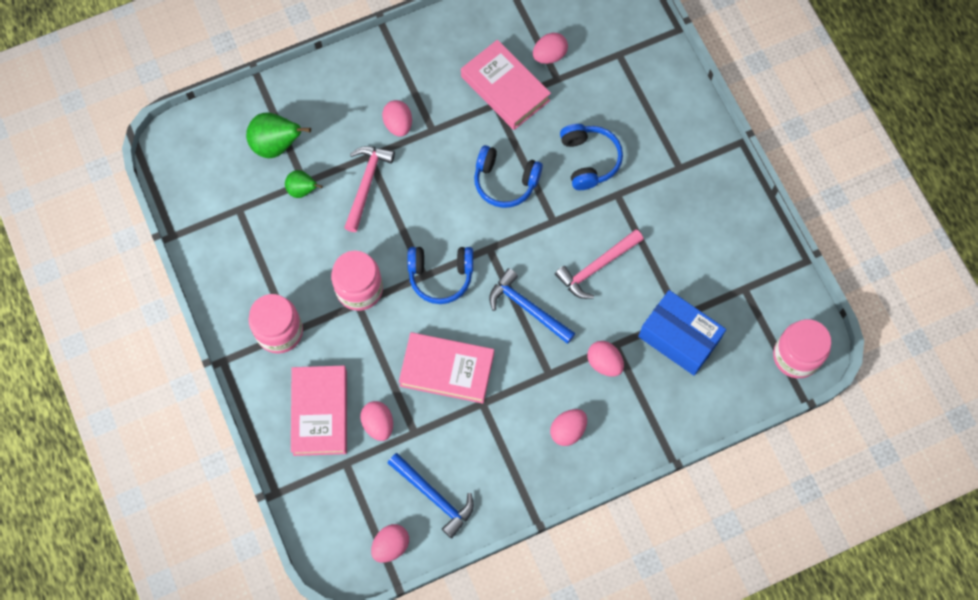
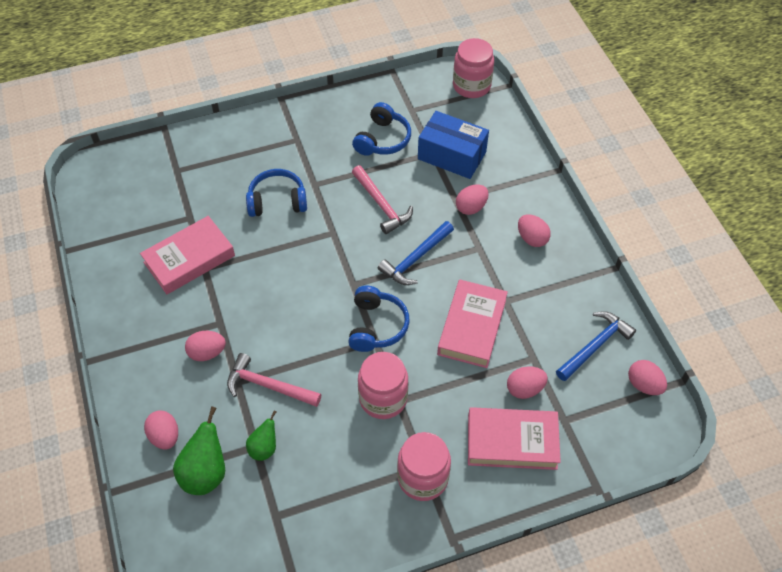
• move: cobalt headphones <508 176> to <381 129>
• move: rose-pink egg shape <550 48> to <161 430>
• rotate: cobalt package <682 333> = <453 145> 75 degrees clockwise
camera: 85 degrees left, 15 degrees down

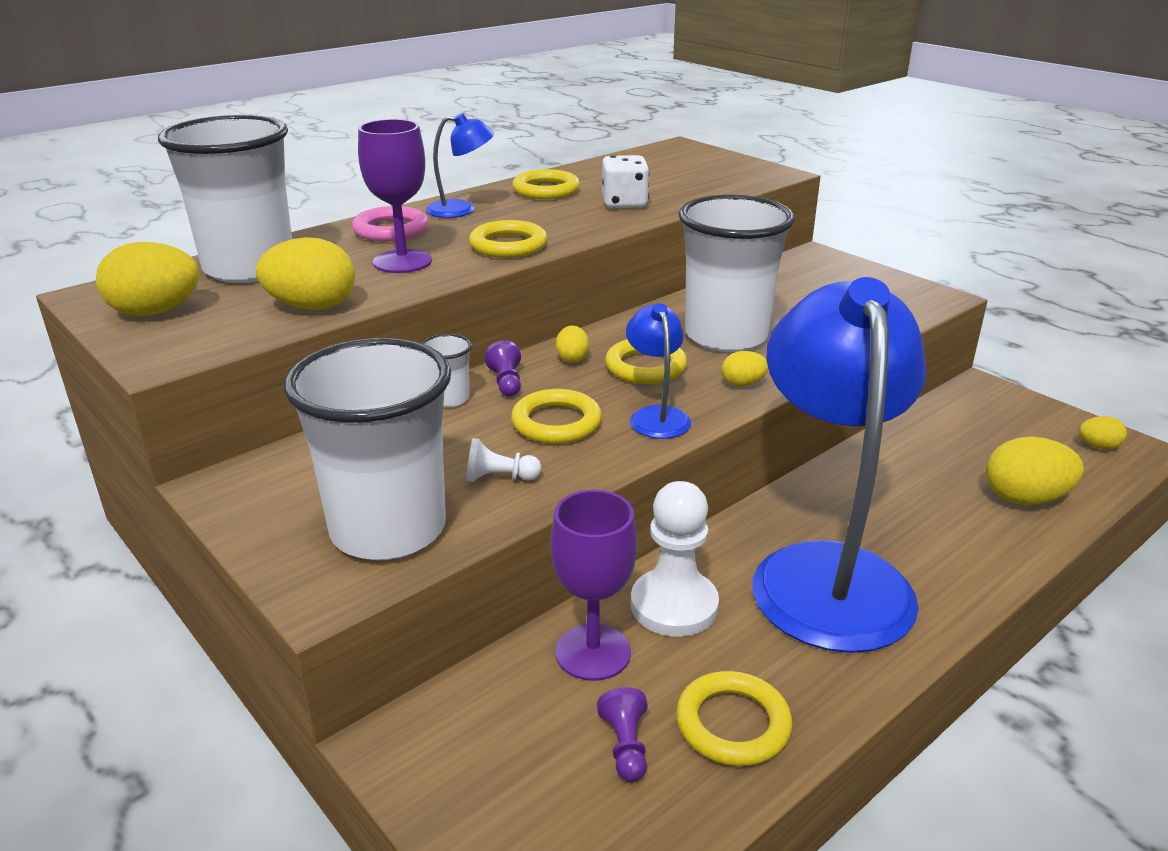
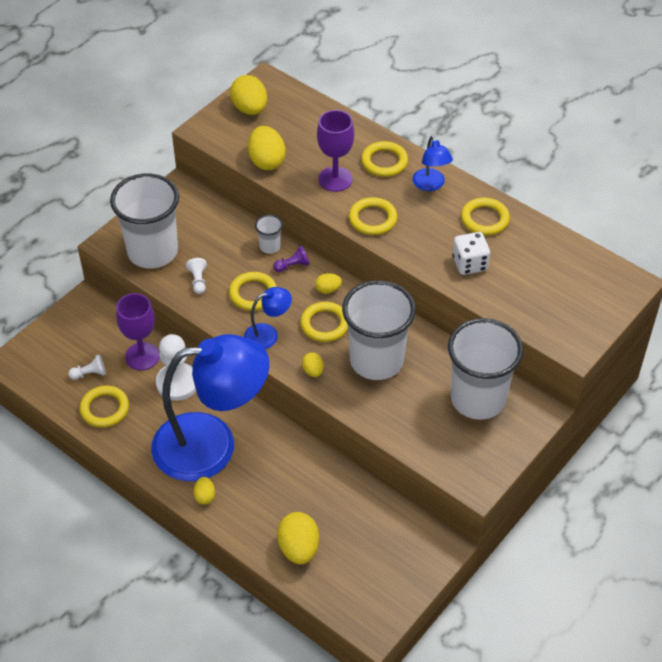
• move: white tumbler <225 199> to <485 369>
• recolor: rose-pink hoop <390 223> to bright yellow hoop <384 159>
• recolor: royal purple game pawn <622 734> to white game pawn <87 367>
• move: bright yellow egg shape <1103 432> to <204 491>
camera: 80 degrees right, 20 degrees up

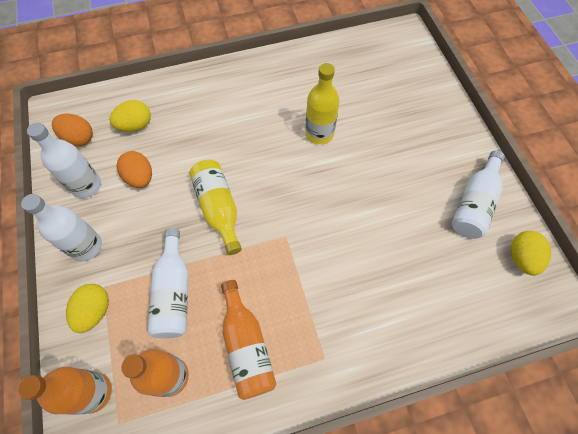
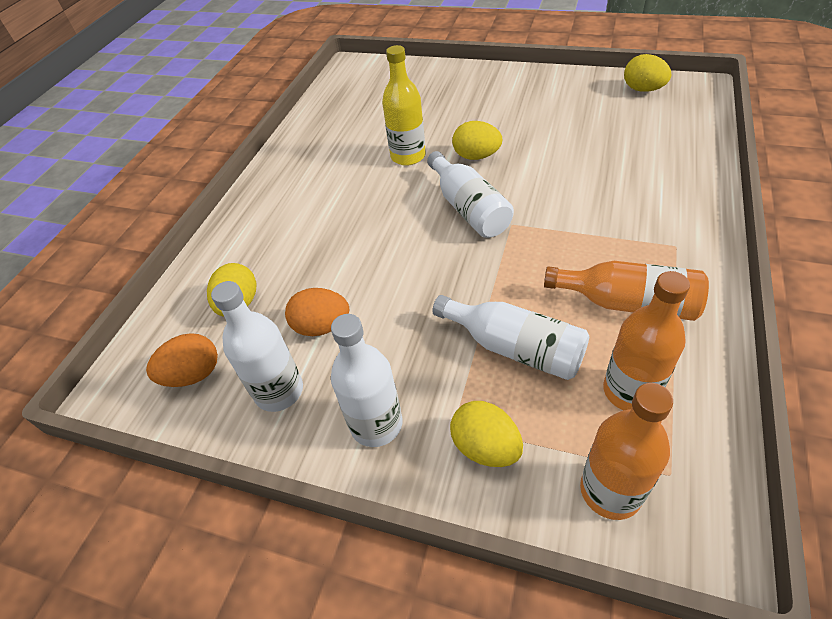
• delete: bright yellow drink bottle <215 207>
• move: white drink bottle <478 195> to <470 194>
• insert: bright yellow egg shape <477 140>
camera: 50 degrees left, 15 degrees down

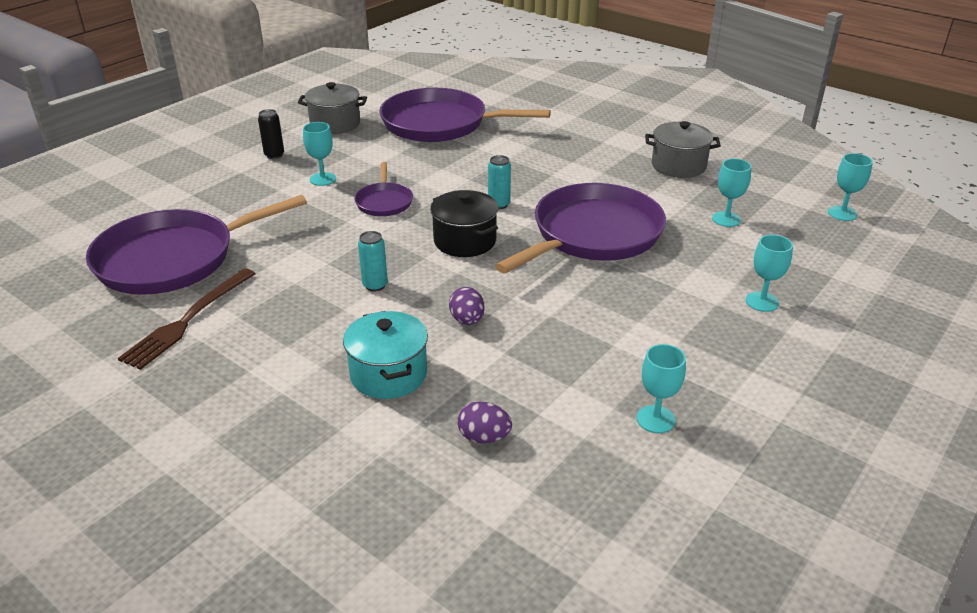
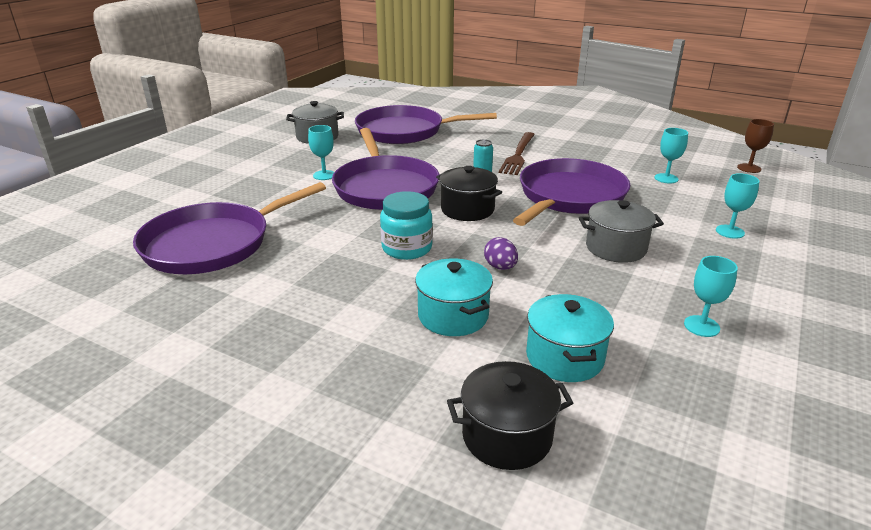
• move: russet table fork <187 319> to <517 153>
• delete: jet-black tin <271 134>
• resize: royal purple frying pan <383 189> = <386 169> x2.11
• replace: teal tin <373 261> to teal jar <406 225>
• replace: royal purple egg shape <484 422> to teal cooking pot <570 338>
• move: gray cooking pot <683 149> to <621 231>
• recolor: teal chalice <850 187> to russet chalice <755 146>
• insert: jet-black cooking pot <510 415>
camera: 10 degrees left, 5 degrees down

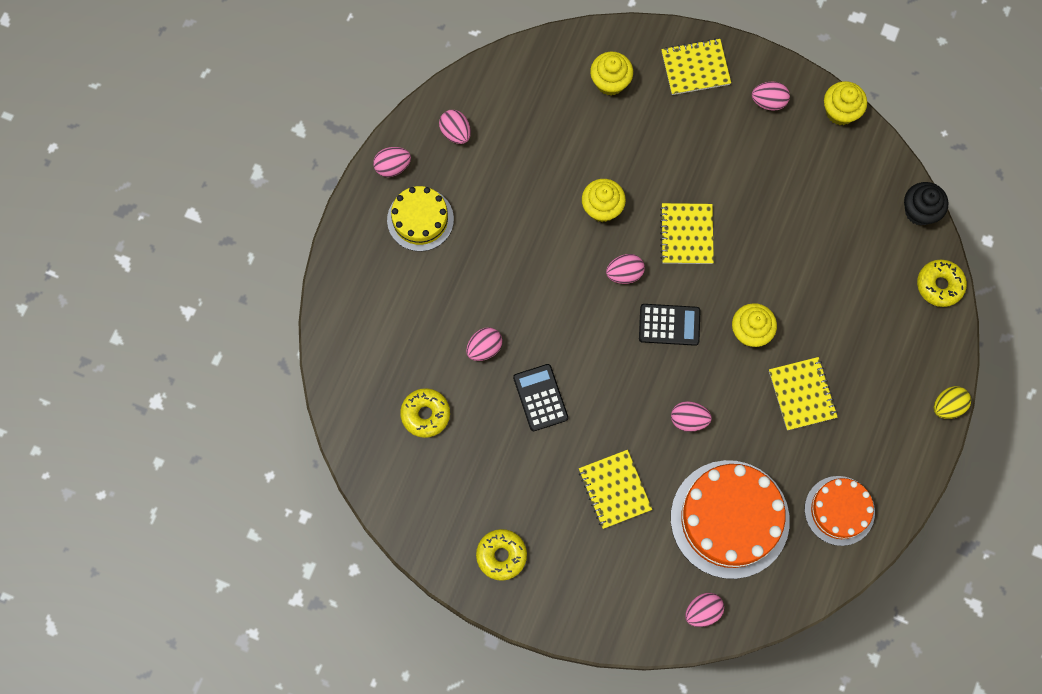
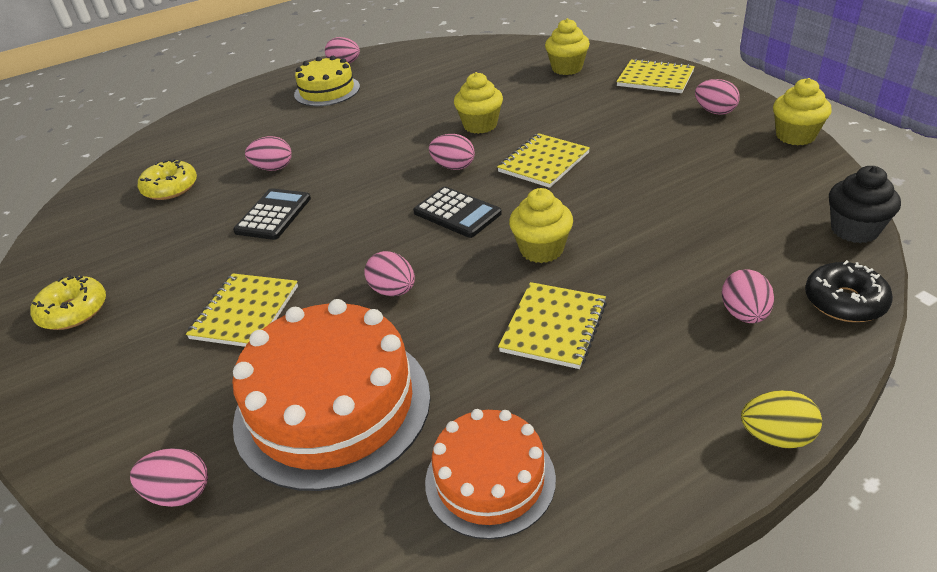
• move: rose-pink egg shape <455 127> to <748 296>
• recolor: bright yellow glazed donut <942 283> to jet-black glazed donut <849 291>
camera: 40 degrees right, 35 degrees down

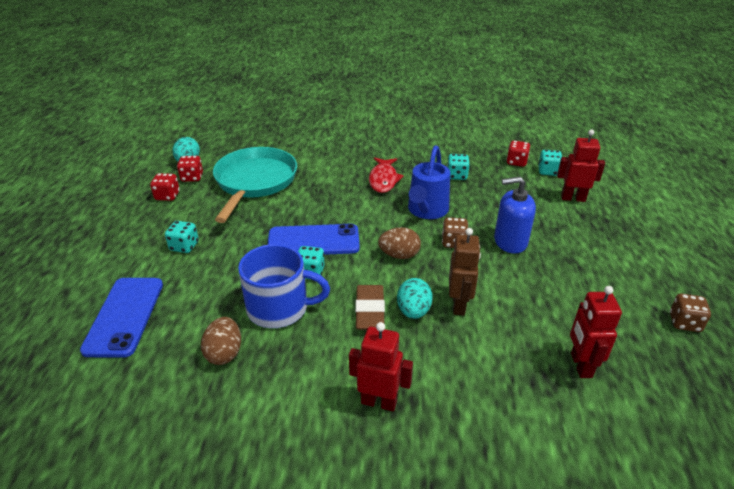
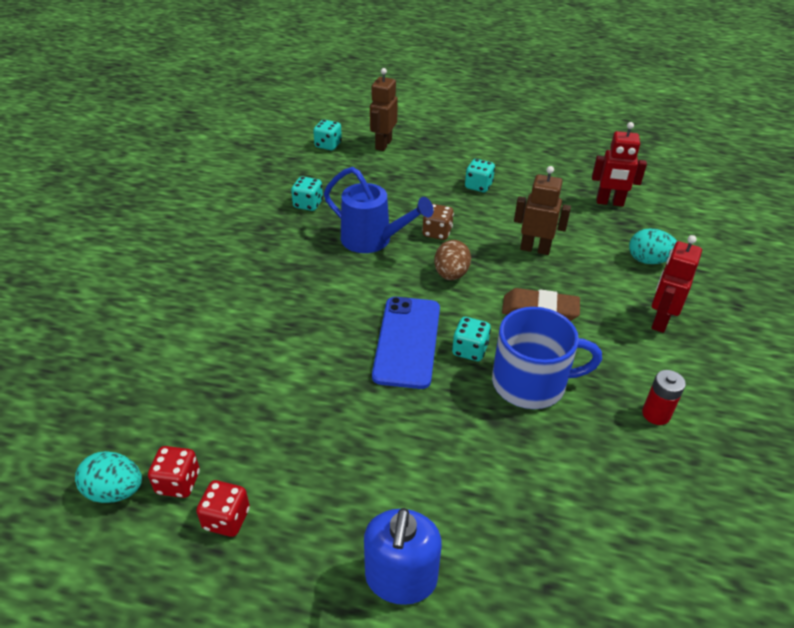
• delete: cobalt smartphone <121 318>
• move: teal game die <182 237> to <480 175>
• delete: russet egg shape <221 341>
• delete: teal frying pan <255 185>
• rotate: cobalt coffee mug <284 286> = <547 358> 75 degrees clockwise
• delete: red fish figure <386 175>
• move: teal egg shape <415 298> to <653 246>
• move: cobalt soap pump <515 215> to <403 556>
• delete: red game die <518 153>
• recolor: red toy robot <581 166> to russet toy robot <384 109>
• delete: russet game die <690 312>
• insert: red power cell <664 397>
camera: 80 degrees left, 5 degrees up

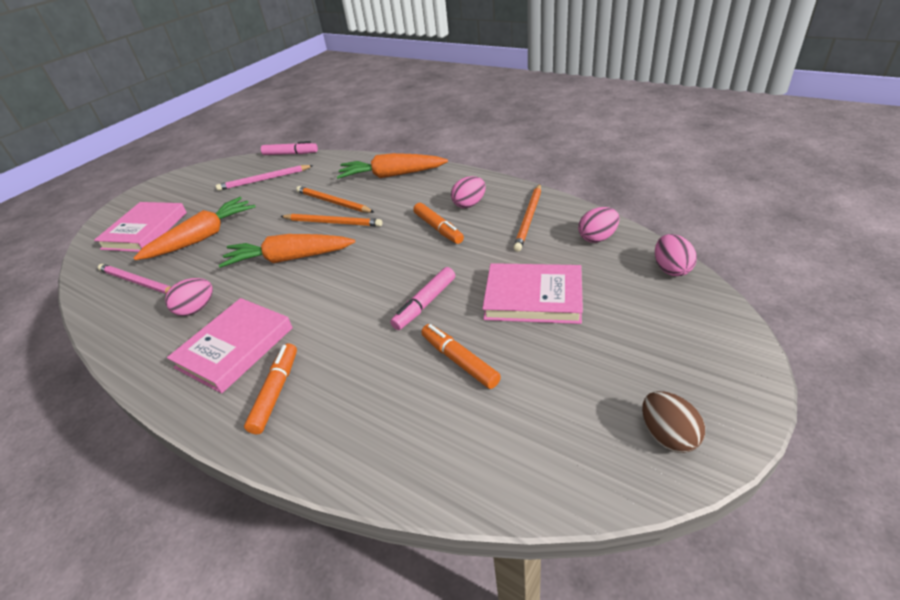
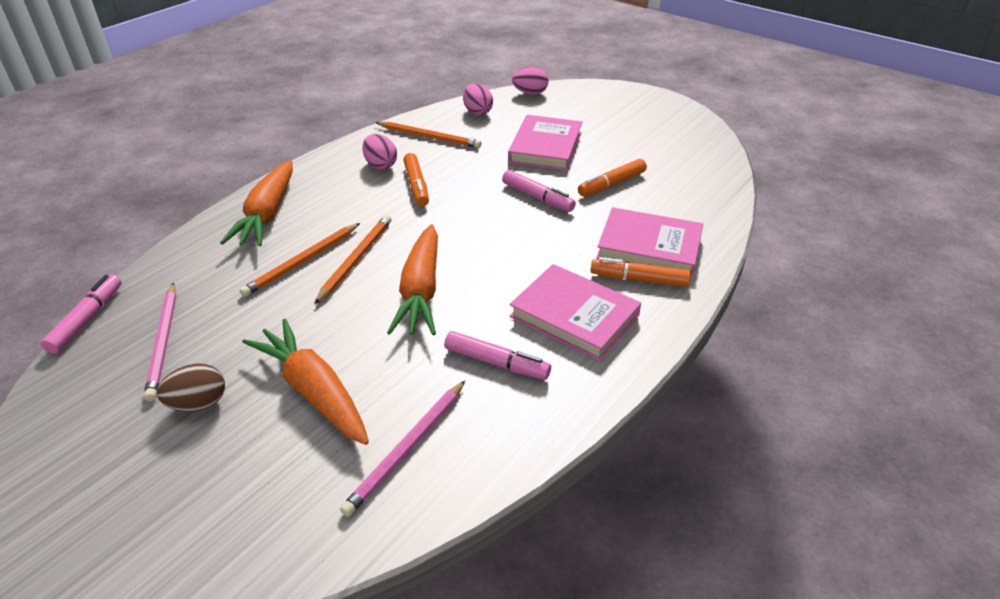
• move: rose-pink hardback <140 227> to <649 242>
• replace: rose-pink egg shape <189 297> to rose-pink felt pen <497 355>
• rotate: orange felt pen <438 223> = <416 179> 105 degrees clockwise
• move: russet egg shape <673 422> to <191 387>
camera: 90 degrees left, 0 degrees up

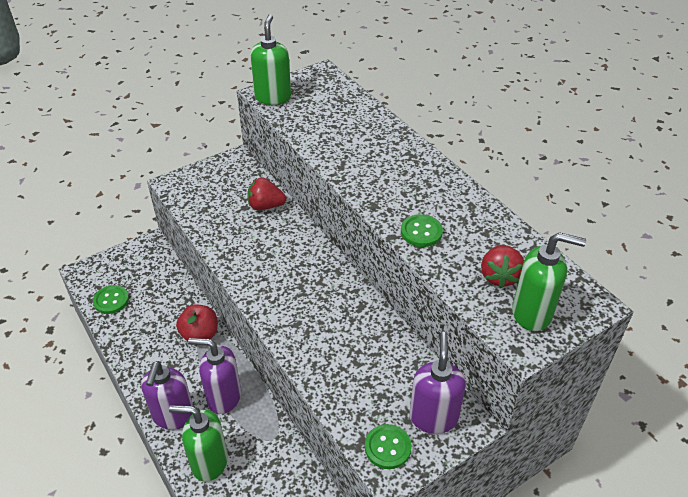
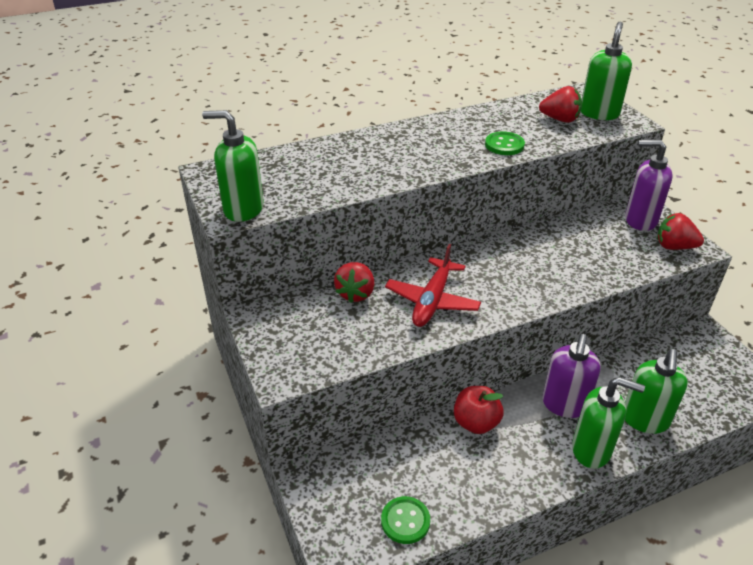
• recolor: royal purple soap pump <167 395> to leaf-green soap pump <608 423>
• replace: leaf-green shirt button <388 446> to red toy strawberry <680 231>
• insert: red plane <433 285>
camera: 80 degrees left, 5 degrees down

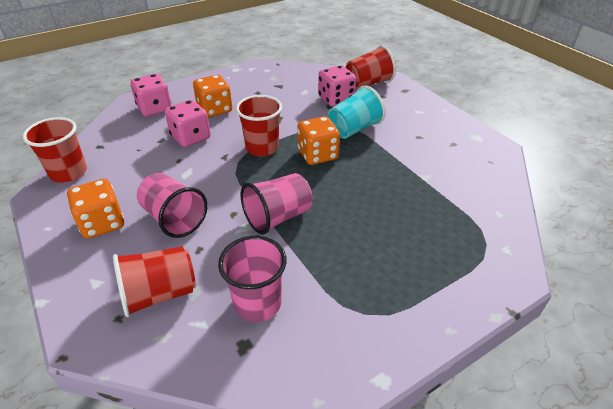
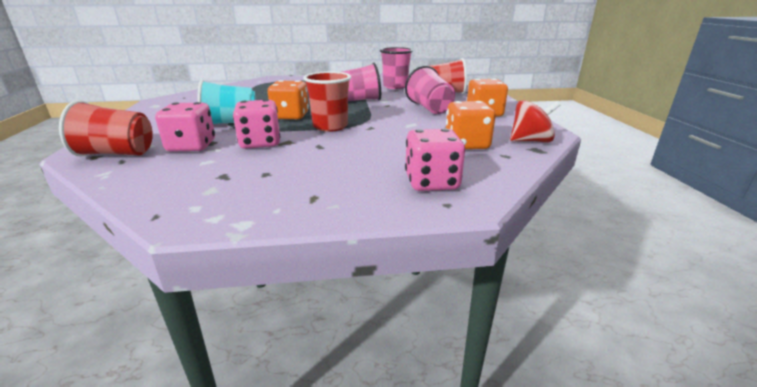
• replace: red tumbler <55 150> to red spinning top <535 121>
• move: rose-pink game die <188 123> to <256 124>
• move: orange game die <212 96> to <471 125>
camera: 155 degrees left, 15 degrees down

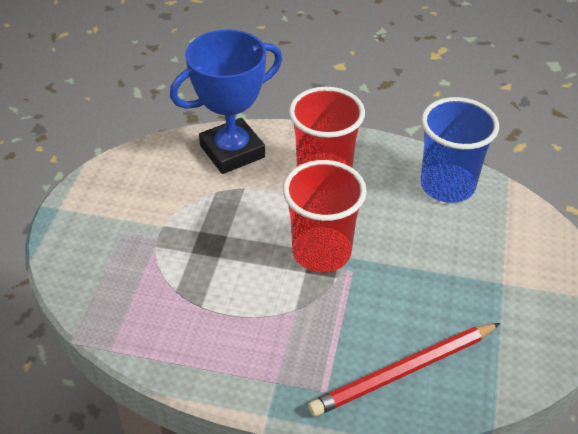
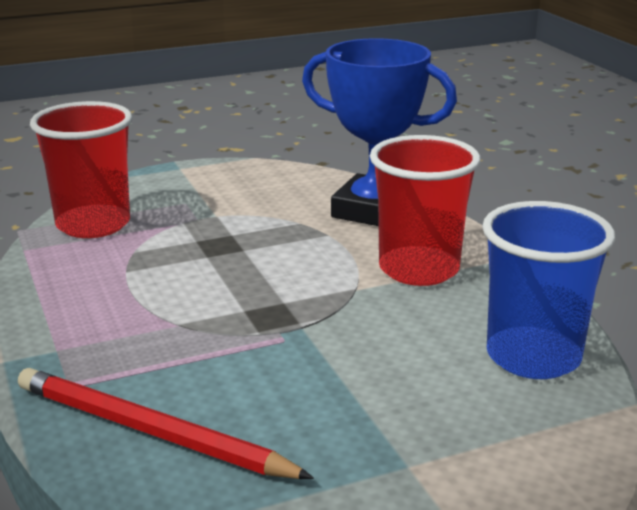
• move: red tumbler <325 216> to <81 169>
camera: 55 degrees right, 20 degrees down

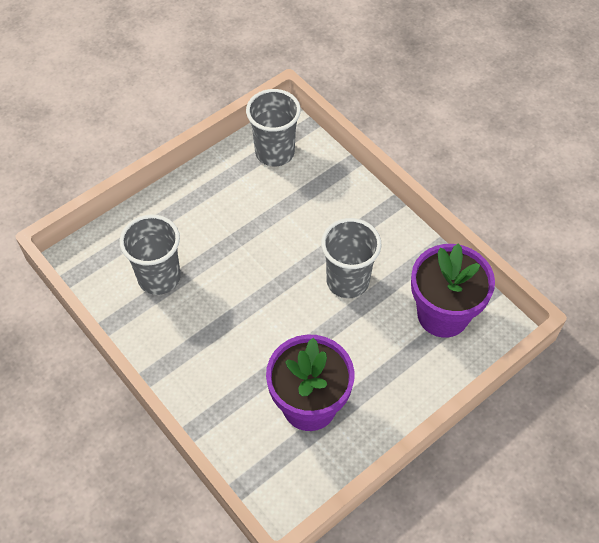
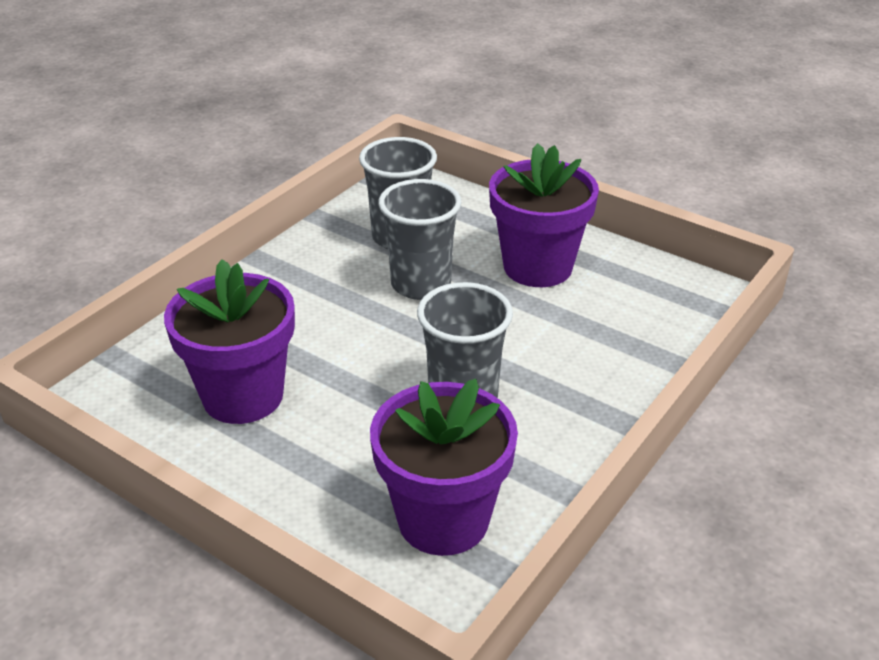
• move: gray tumbler <273 127> to <419 239>
• insert: royal purple flower pot <544 215>
camera: 75 degrees right, 20 degrees down

